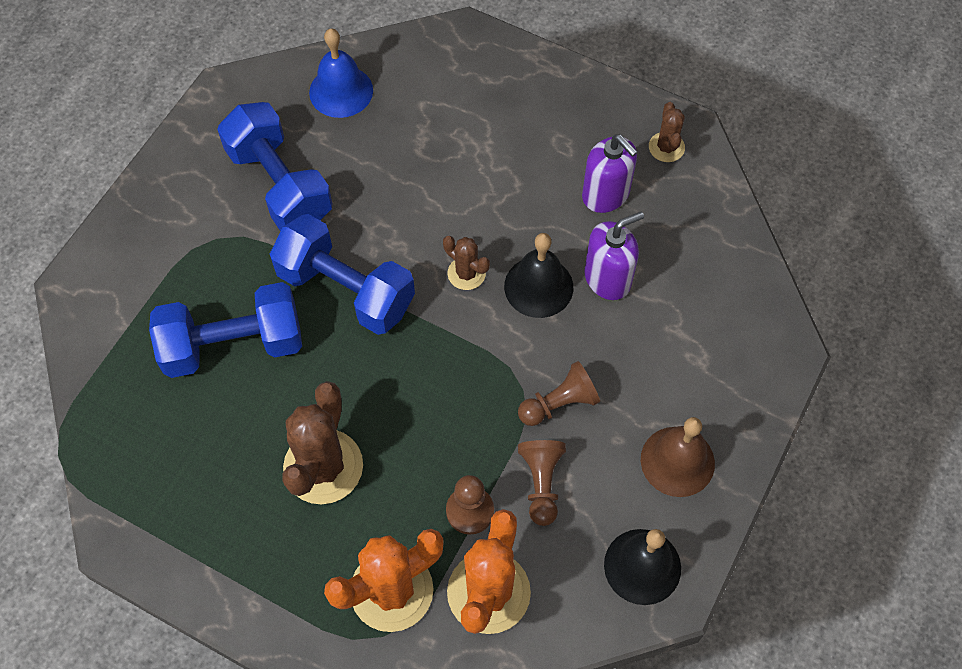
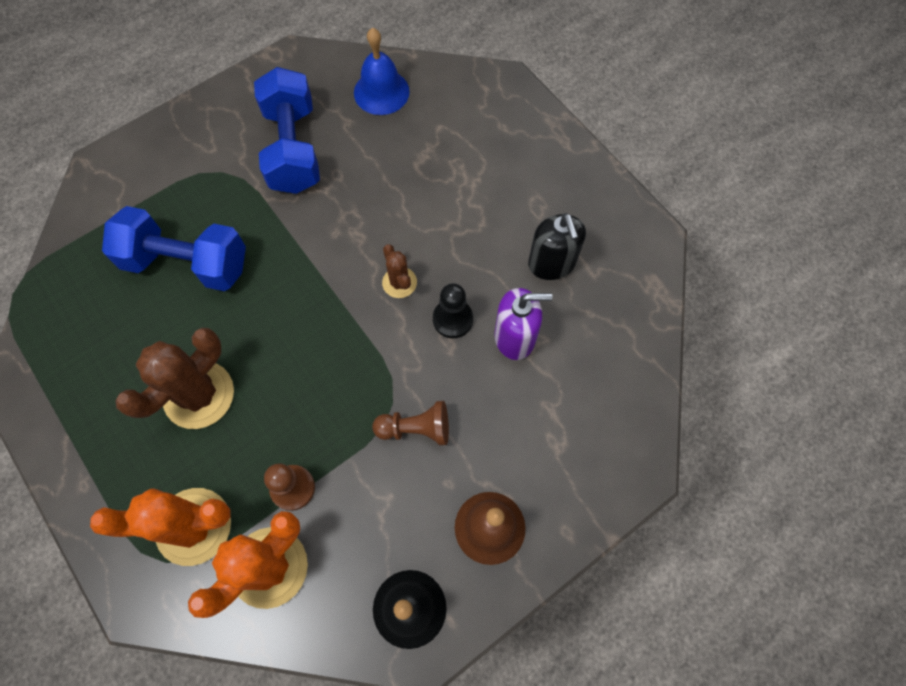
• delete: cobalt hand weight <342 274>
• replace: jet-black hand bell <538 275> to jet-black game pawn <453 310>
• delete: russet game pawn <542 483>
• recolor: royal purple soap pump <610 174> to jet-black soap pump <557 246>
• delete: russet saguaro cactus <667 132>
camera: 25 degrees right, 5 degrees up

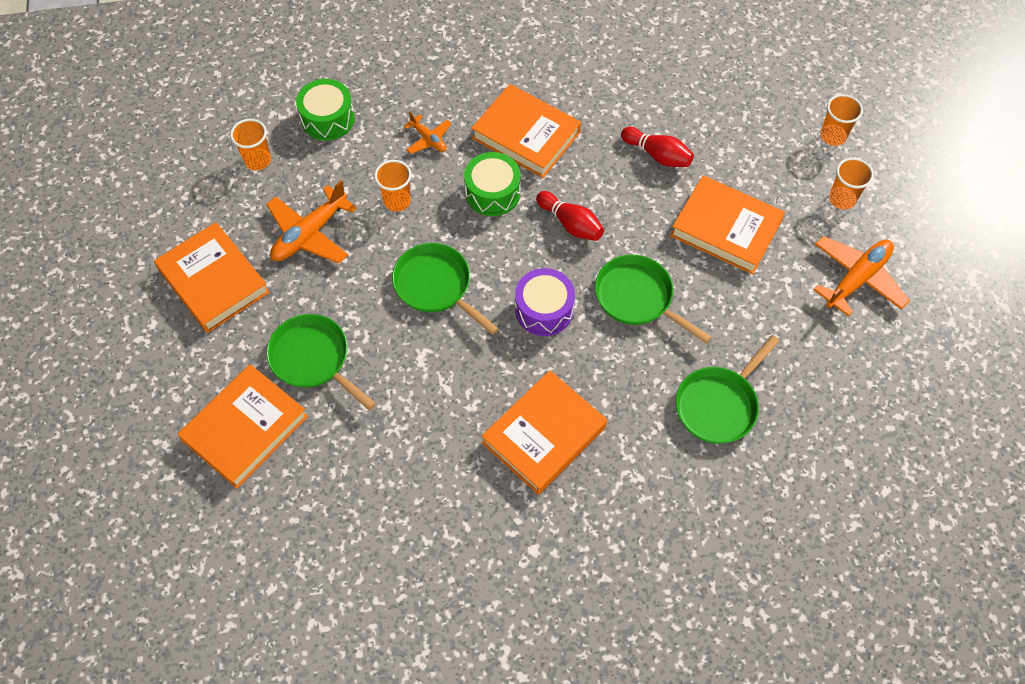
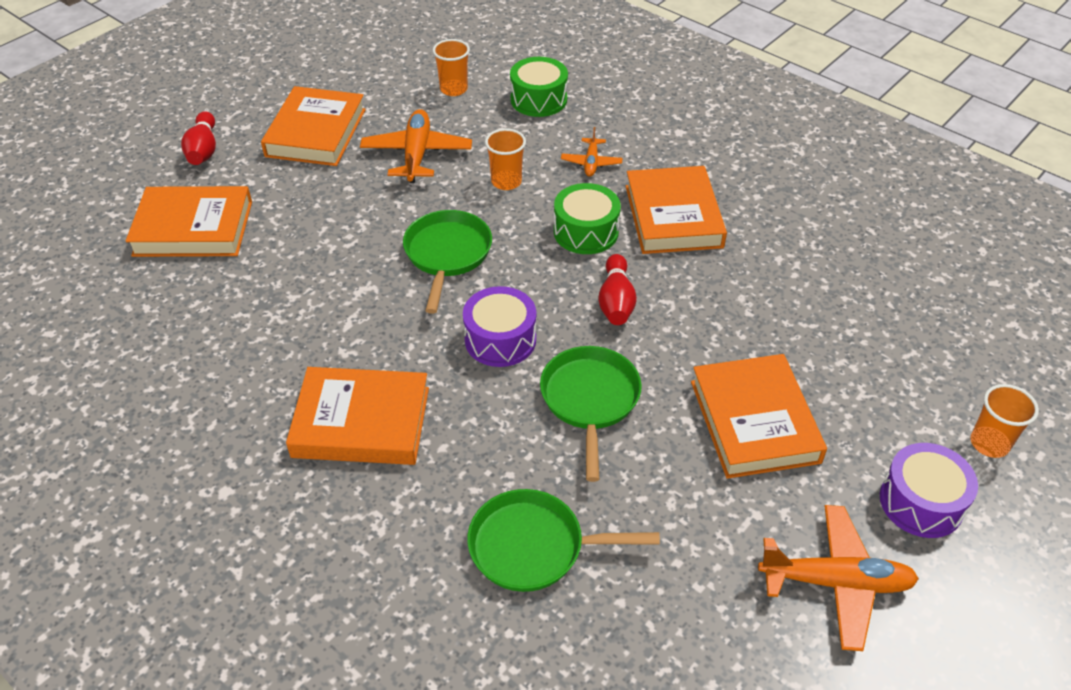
• rotate: orange plane <311 222> = <416 146> 90 degrees clockwise
• delete: leaf-green frying pan <321 362>
• move: red tenpin <657 147> to <198 138>
• replace: orange tumbler <851 184> to royal purple snare drum <929 490>
camera: 50 degrees right, 15 degrees down

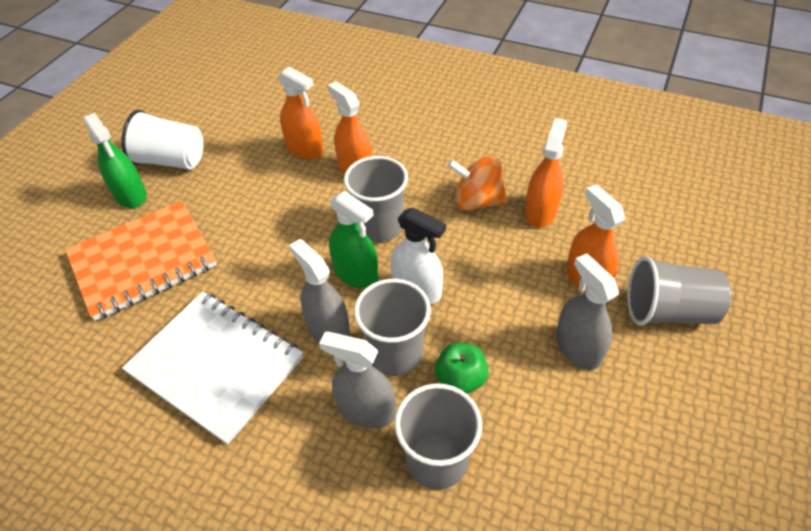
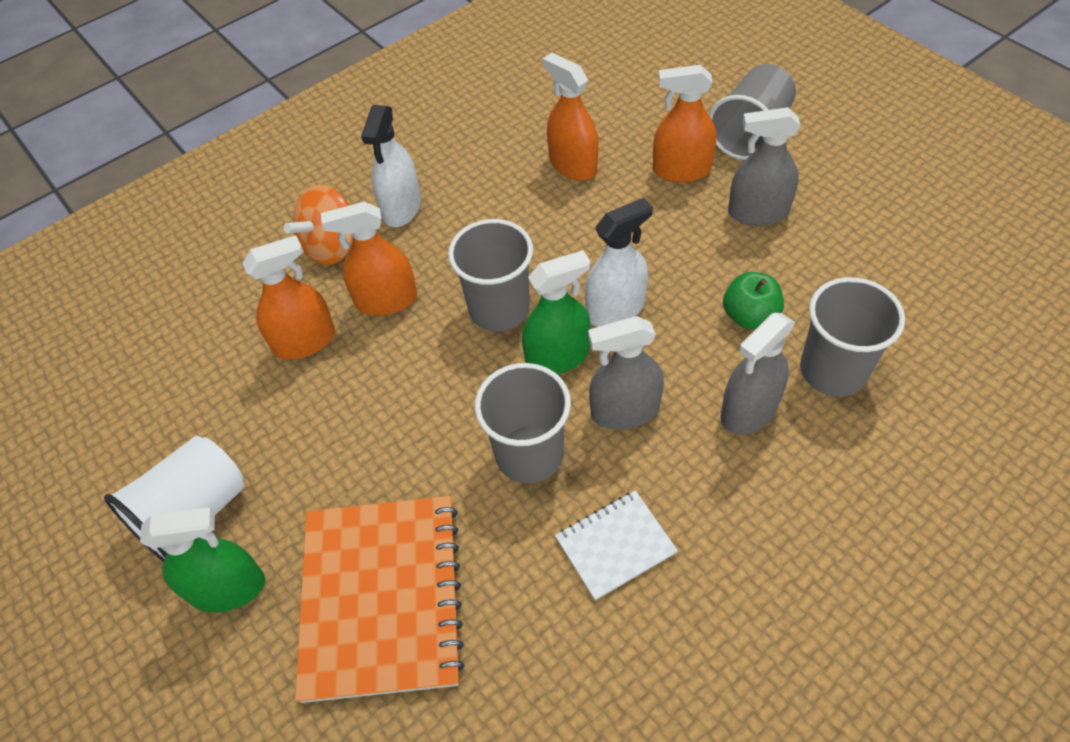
• resize: white notebook <212 368> = <616 545> x0.51
• move: gray tumbler <392 327> to <523 423>
• move: orange spinning top <477 183> to <318 224>
• insert: white spray cleaner <391 166>
camera: 60 degrees left, 5 degrees up

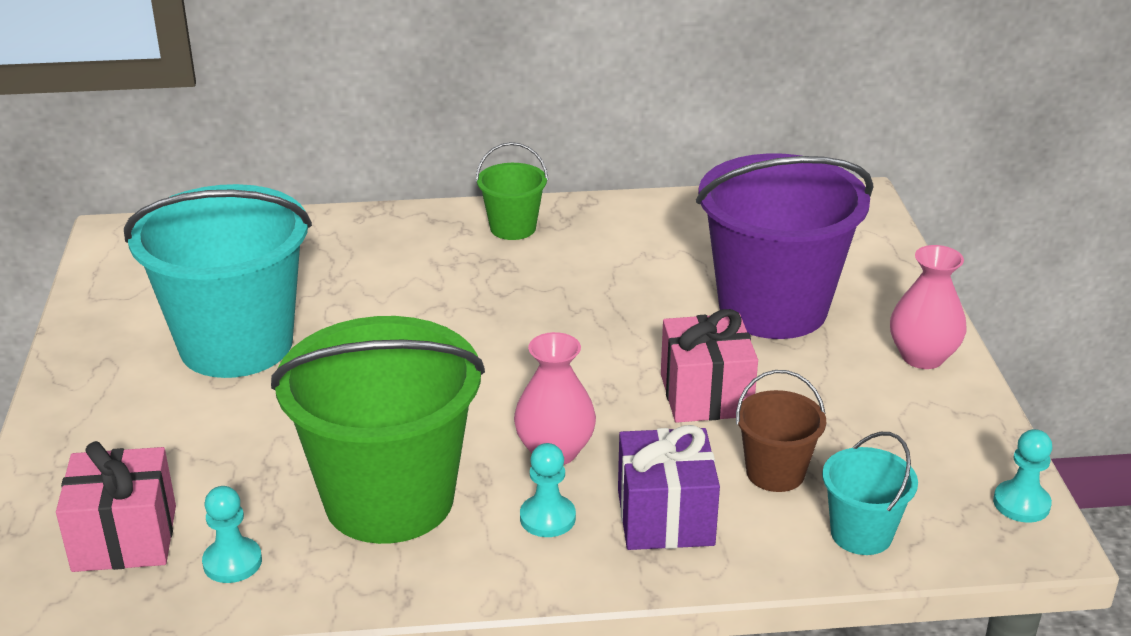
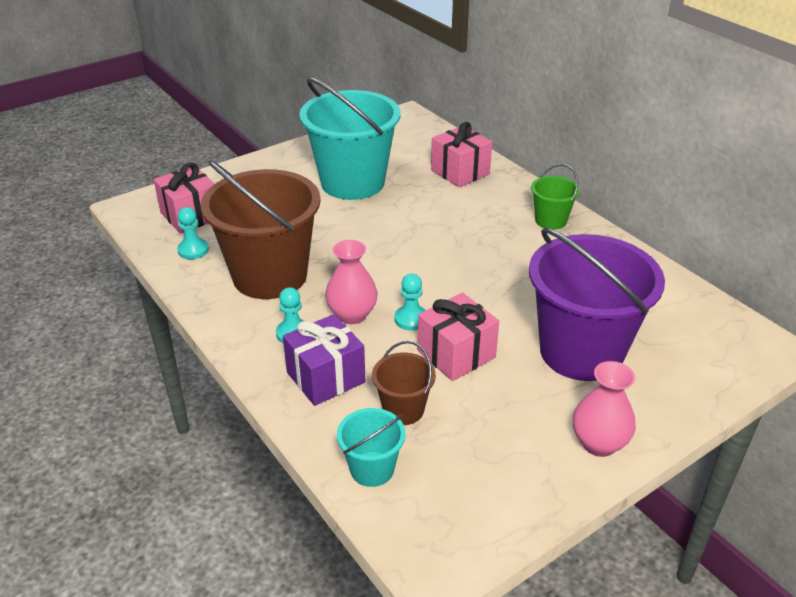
• recolor: leaf-green bucket <378 430> to russet bucket <261 229>
• move: teal game pawn <1022 476> to <410 302>
• insert: rose-pink wrapped gift <461 154>
camera: 60 degrees right, 5 degrees up

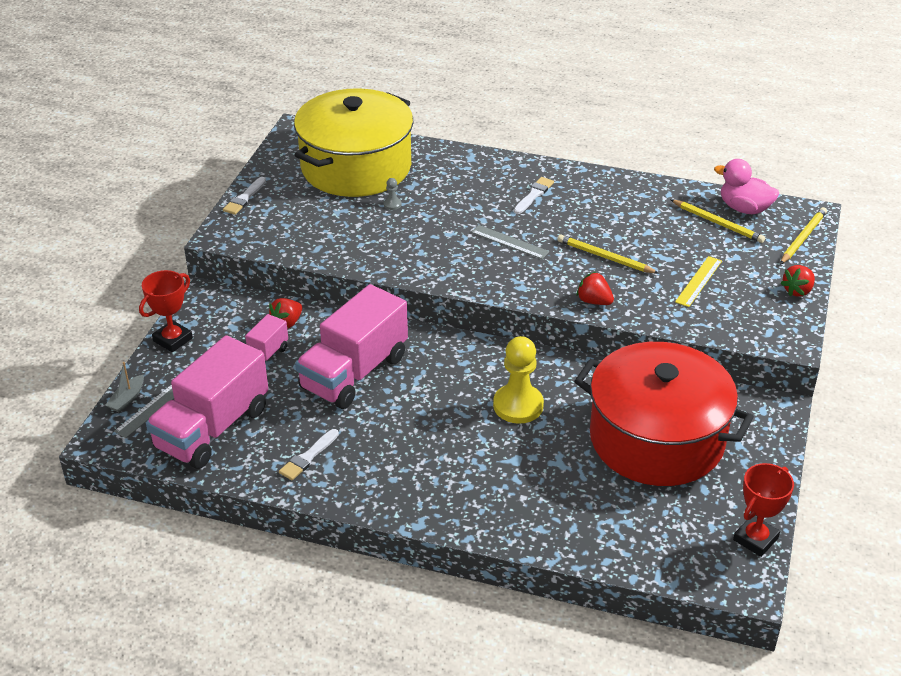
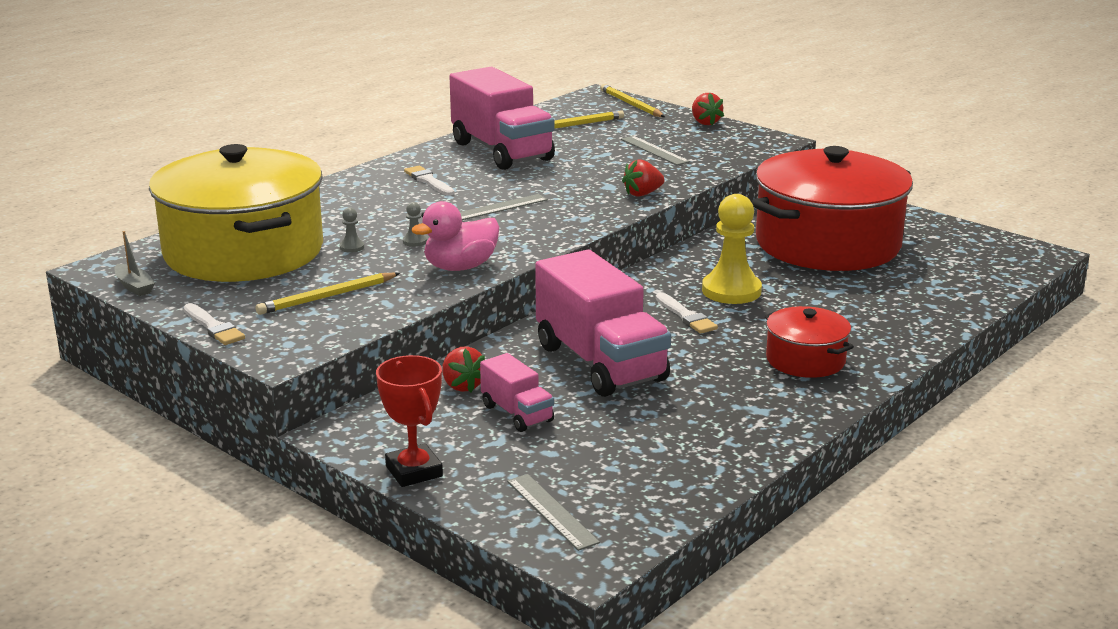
• move: gray boat <124 387> to <135 263>
• move: rose-pink truck <207 402> to <502 118>
• move: white brush <309 454> to <687 313>
• move: bright yellow pencil <607 253> to <328 294>
• recolor: bright yellow measuring stick <698 281> to gray measuring stick <655 150>
• move: rose-pink duck <746 186> to <455 236>
• delete: red prize cup <763 510>
• insert: gray game pawn <415 224>
• insert: red cooking pot <809 342>
camera: 65 degrees left, 15 degrees down

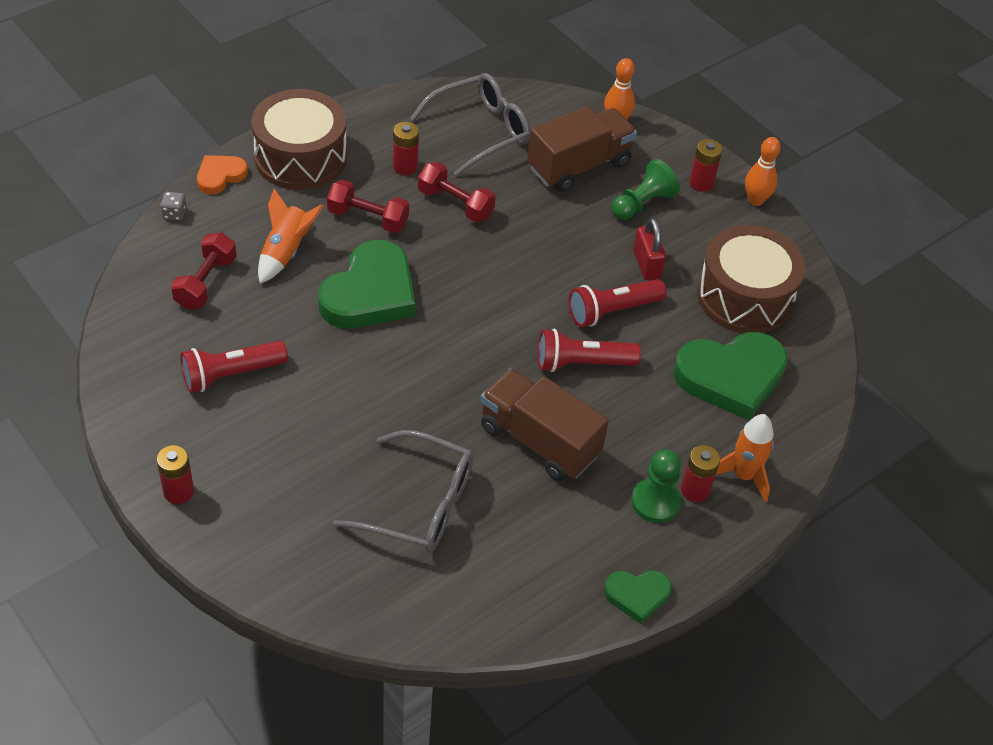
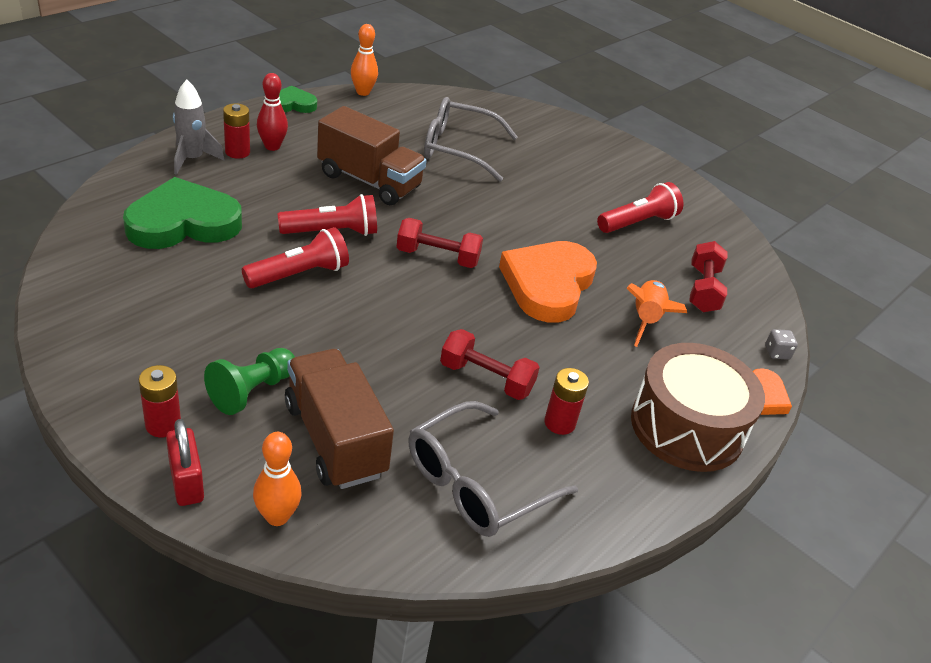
• delete: red power cell <175 474>
• recolor: leaf-green love heart <366 284> to orange love heart <548 282>
• move: red hand weight <368 206> to <439 243>
• rotate: russet truck <582 149> = <339 419> 105 degrees clockwise
• replace: leaf-green game pawn <656 486> to red tenpin <272 112>
• move: red small lock <649 249> to <185 462>
• delete: russet snare drum <751 279>
• recolor: orange spaceship <745 458> to gray spaceship <199 127>
• move: orange tenpin <763 171> to <364 60>
camera: 170 degrees right, 10 degrees down

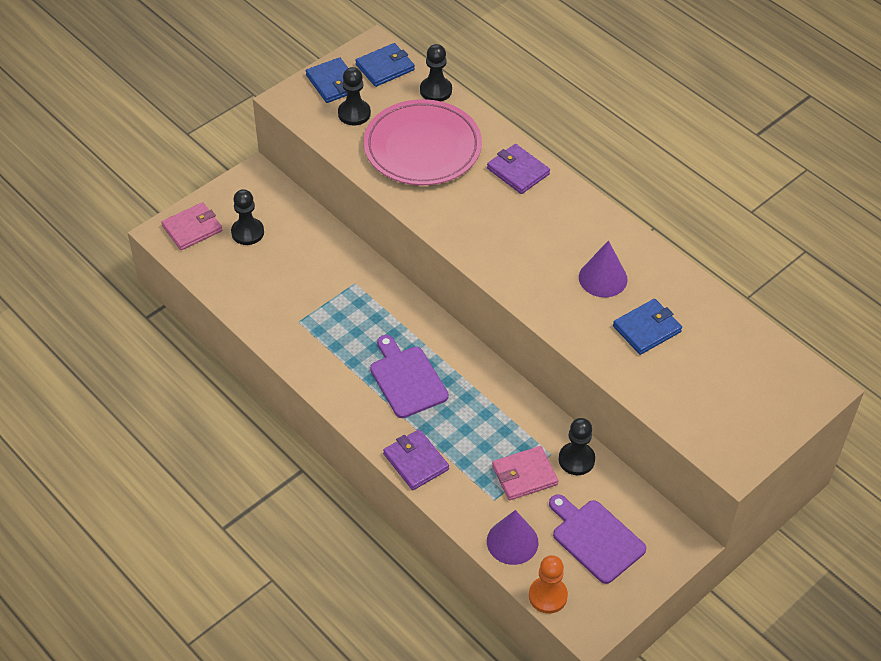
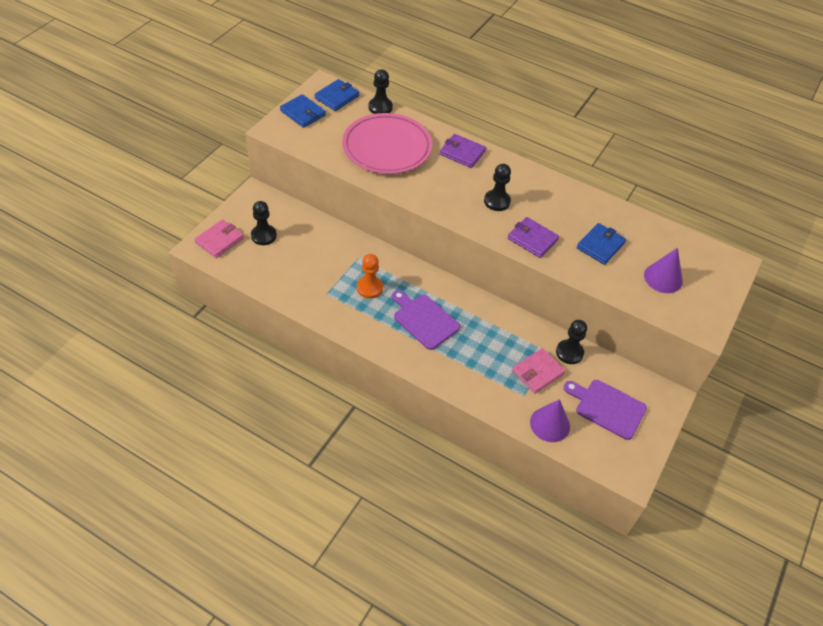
• move: jet-black game pawn <354 96> to <497 187>
• move: royal purple wallet <416 459> to <533 237>
• move: orange game pawn <548 584> to <370 276>
• move: royal purple cone <603 268> to <663 270>
camera: 20 degrees left, 0 degrees up

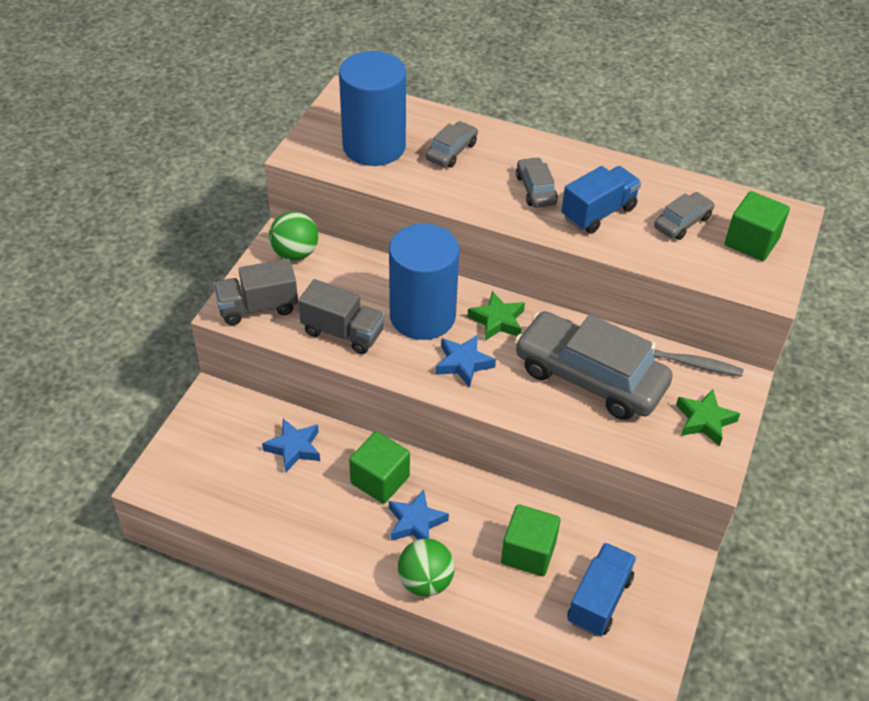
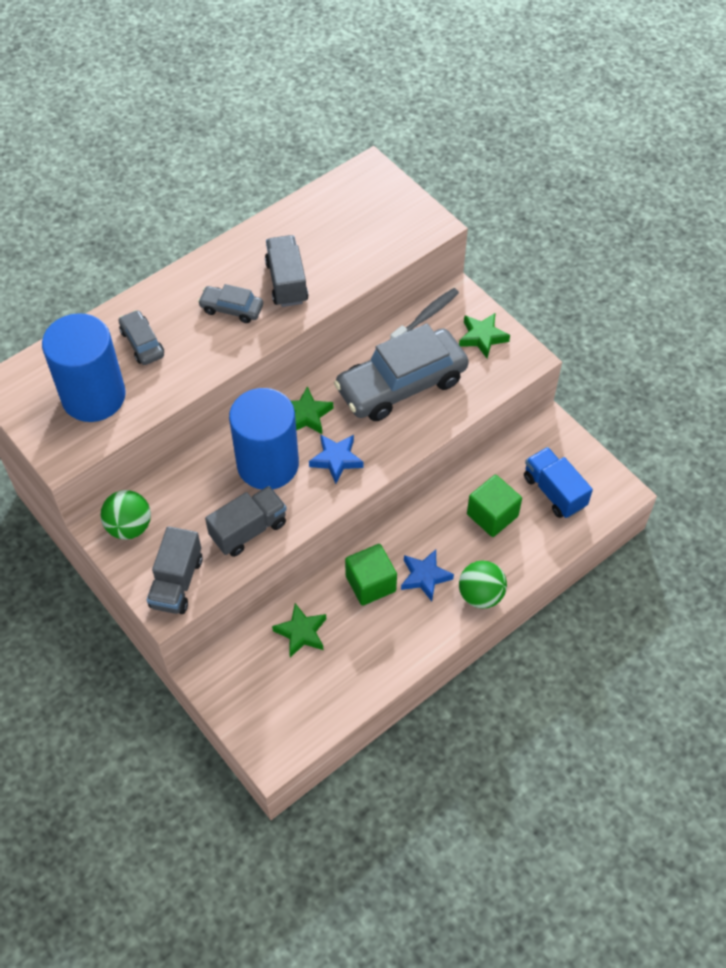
• recolor: cobalt star shape <291 446> to leaf-green star shape <299 630>
• recolor: cobalt truck <601 200> to gray truck <287 271>
• delete: gray automobile <684 216>
• delete: leaf-green solid cube <757 226>
camera: 60 degrees left, 10 degrees up

